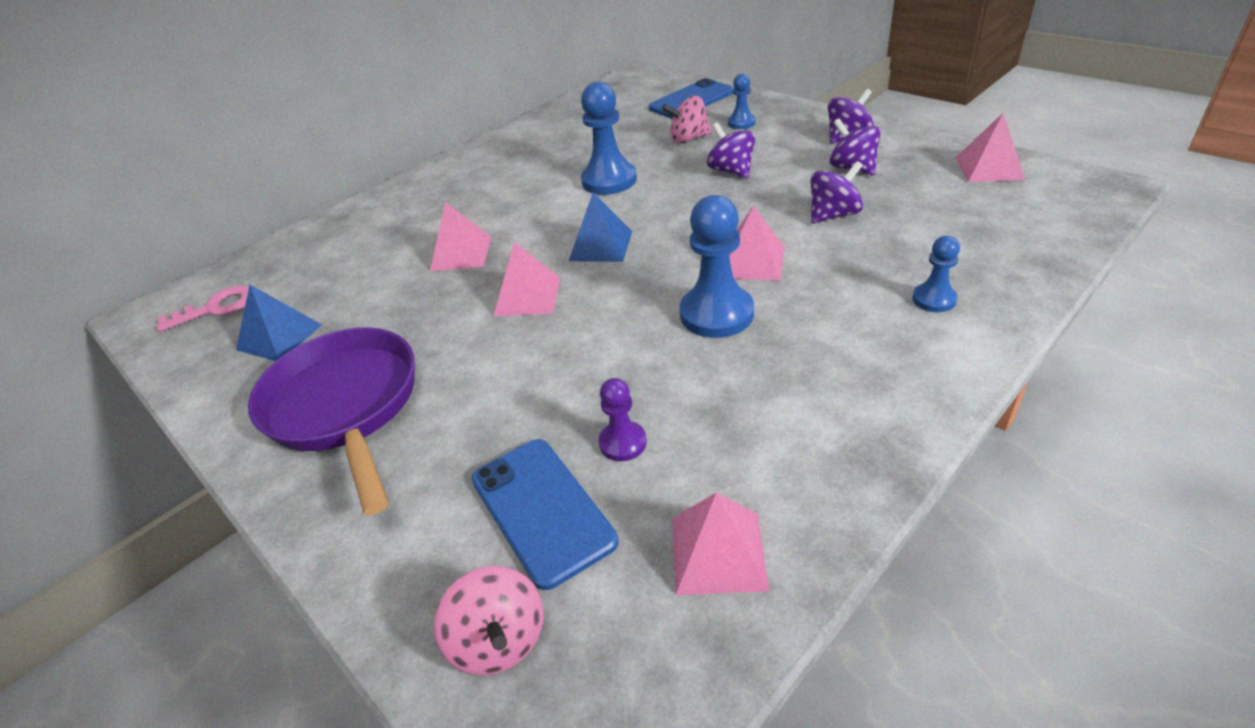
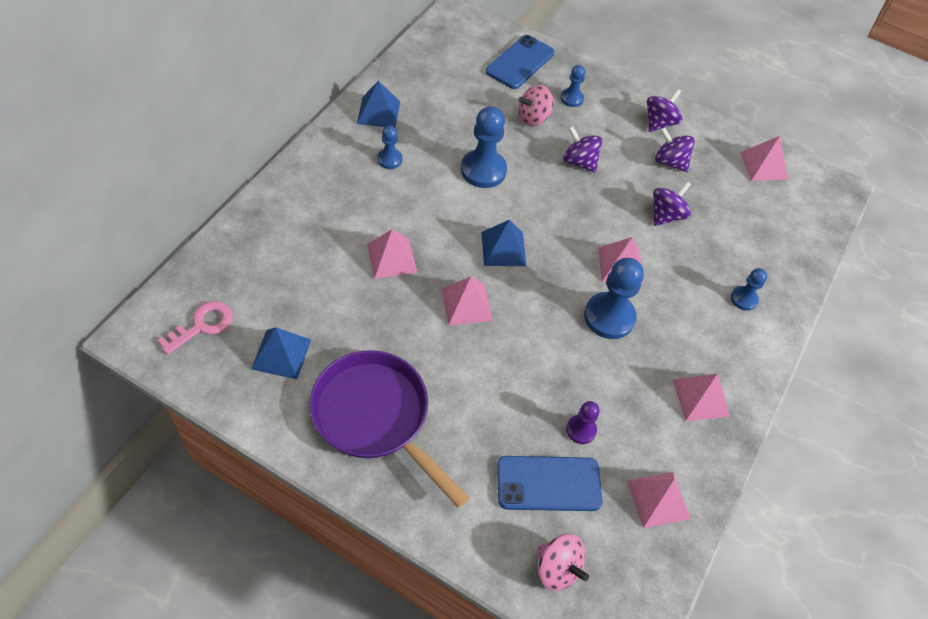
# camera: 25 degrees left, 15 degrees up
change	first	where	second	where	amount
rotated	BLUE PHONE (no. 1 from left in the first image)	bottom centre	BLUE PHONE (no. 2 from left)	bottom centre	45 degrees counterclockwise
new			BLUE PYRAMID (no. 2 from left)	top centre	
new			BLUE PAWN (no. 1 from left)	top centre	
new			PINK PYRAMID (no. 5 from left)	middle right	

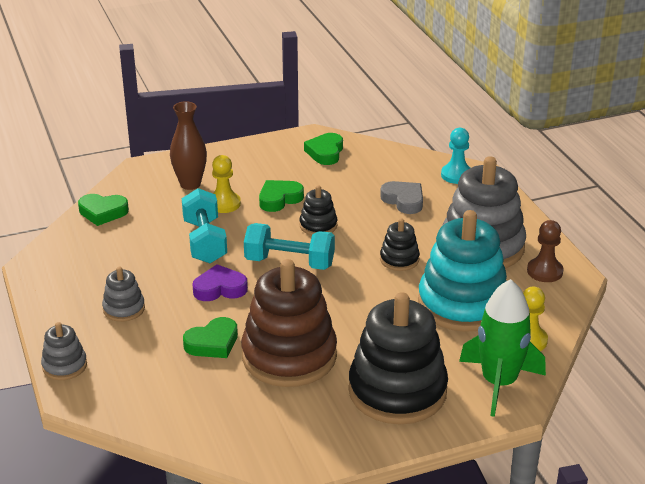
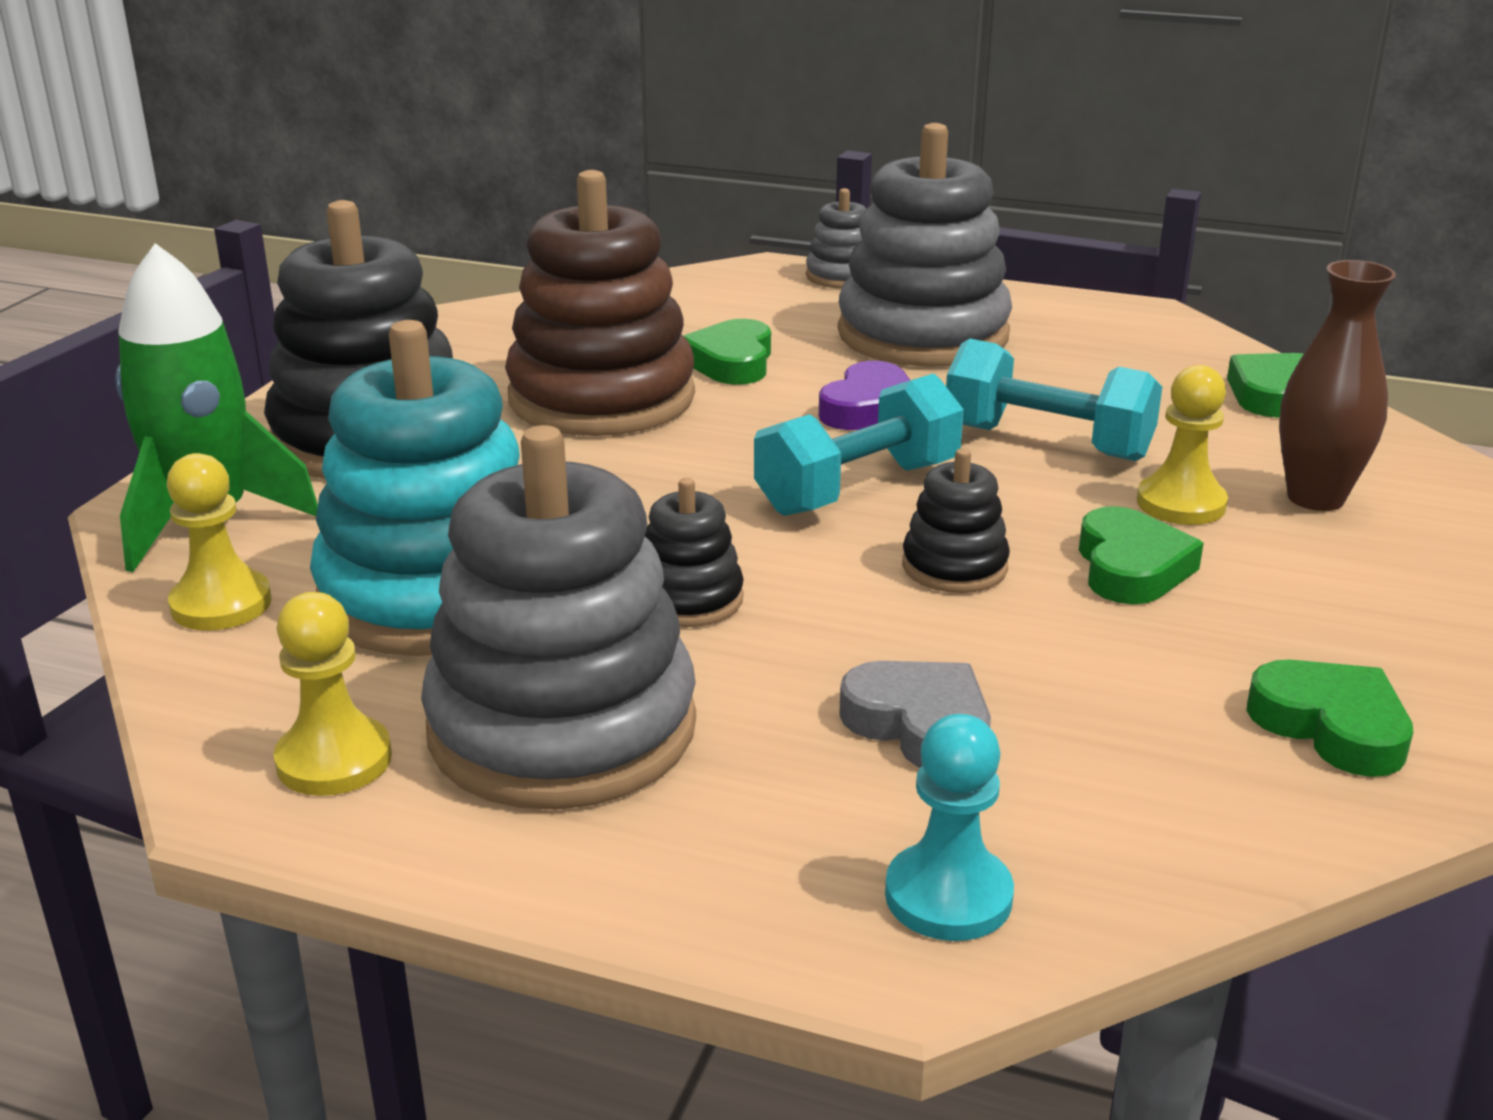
# camera: 130 degrees right, 5 degrees down
change	first	where	second	where	amount
scaled	GREY STACKING TOY (no. 2 from left in the first image)	middle left	GREY STACKING TOY (no. 3 from left)	top centre	x2.16
rotated	GREY HEART	centre		centre	135 degrees counterclockwise
repainted	BROWN PAWN	middle right	YELLOW PAWN (no. 2 from left)	middle left	

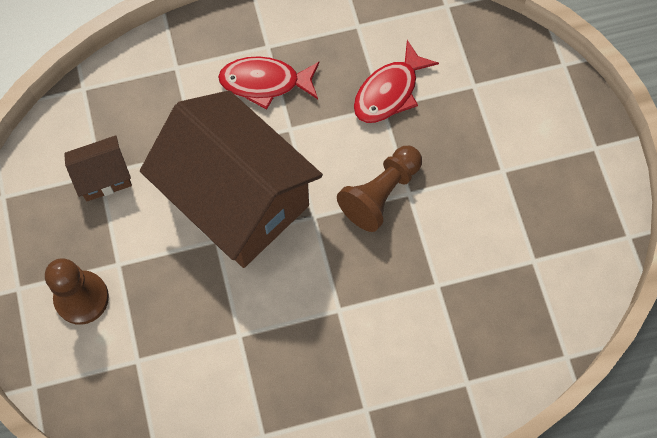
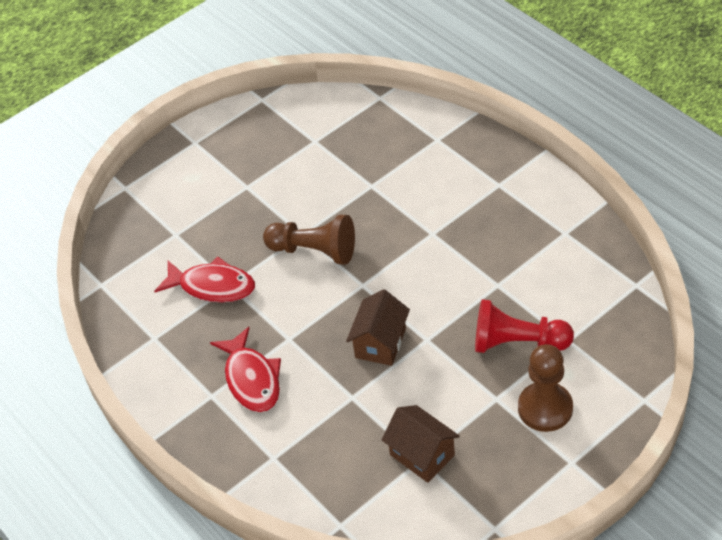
# camera: 110 degrees left, 20 degrees down
change	first	where	second	where	amount
scaled	BROWN HOUSE (no. 2 from left in the first image)	centre	BROWN HOUSE (no. 1 from left)	centre	x0.42
new			RED PAWN	middle right	

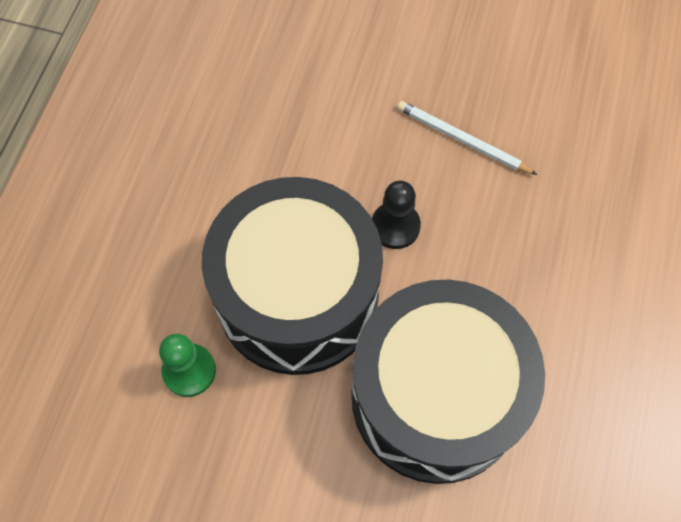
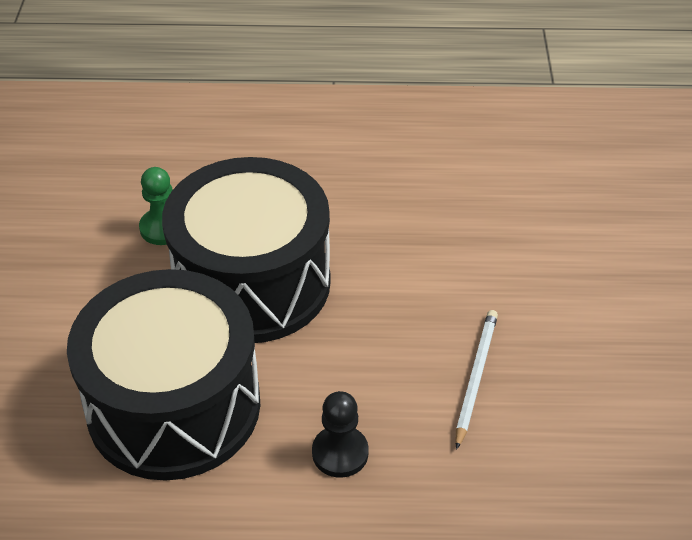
# camera: 75 degrees right, 20 degrees down
change	first	where	second	where	amount
shifted	BLACK PAWN	centre		bottom centre	

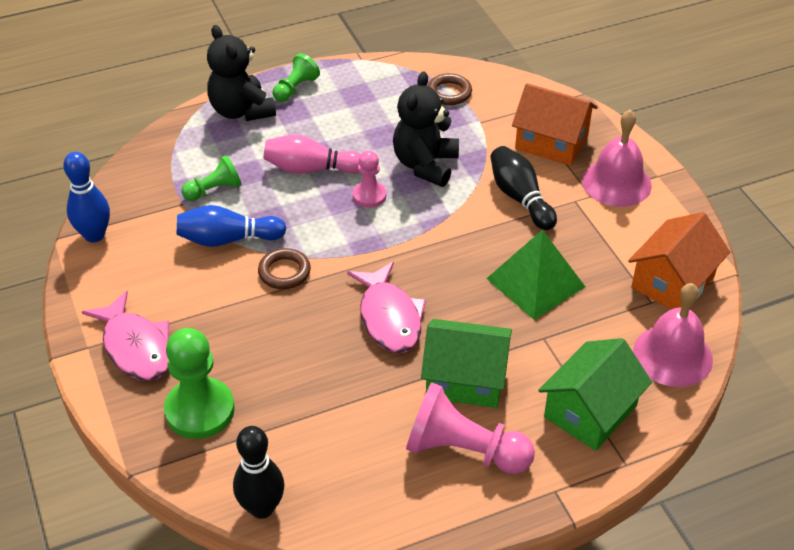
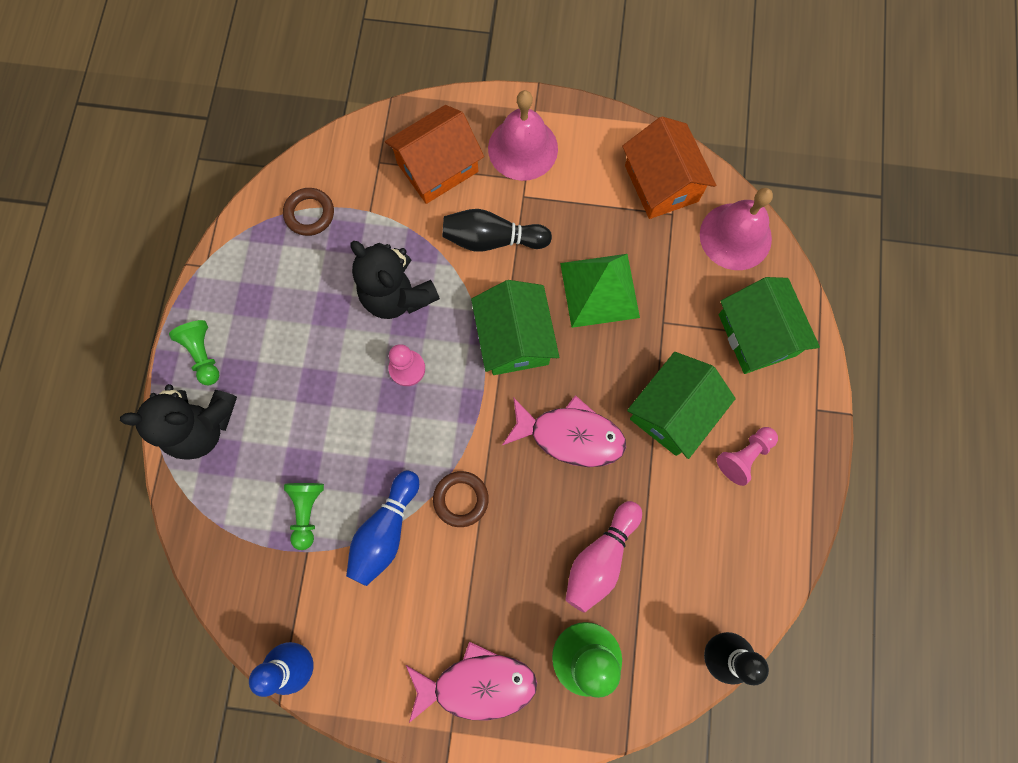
# camera: 60 degrees left, 30 degrees up
change	first	where	second	where	amount
shifted	PINK BOWLING PIN	top centre		bottom centre	
scaled	PINK PAWN (no. 2 from left)	bottom centre		middle right	x0.57
new			GREEN HOUSE (no. 1 from left)	centre	

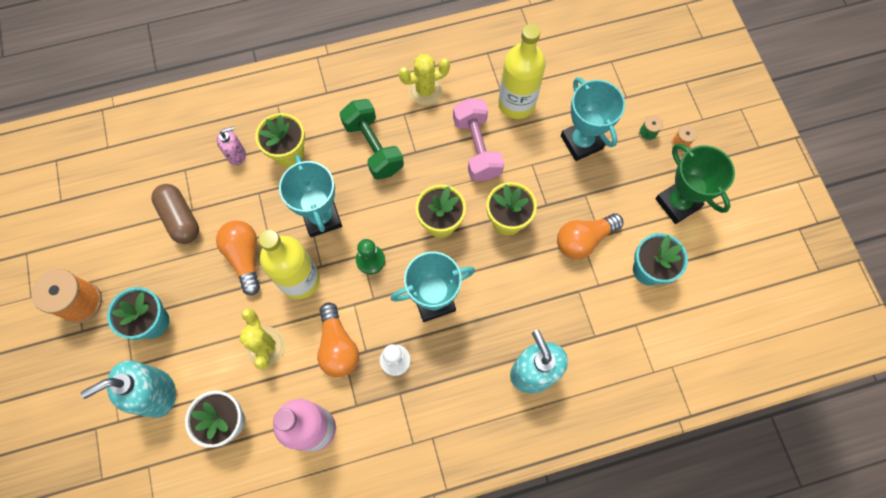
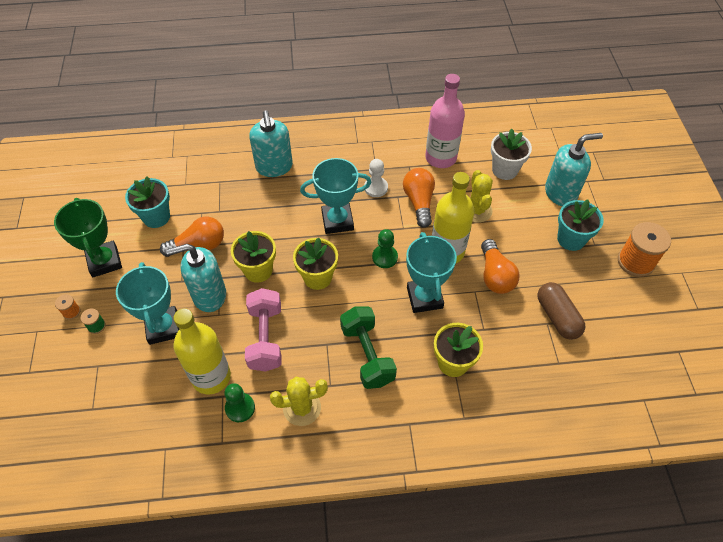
# camera: 170 degrees left, 15 degrees down
change	first	where	second	where	amount
gone	PINK SOAP DISPENSER	top left			
new			TURQUOISE SOAP DISPENSER (no. 1 from left)	middle left	
new			GREEN PAWN (no. 1 from left)	bottom left	

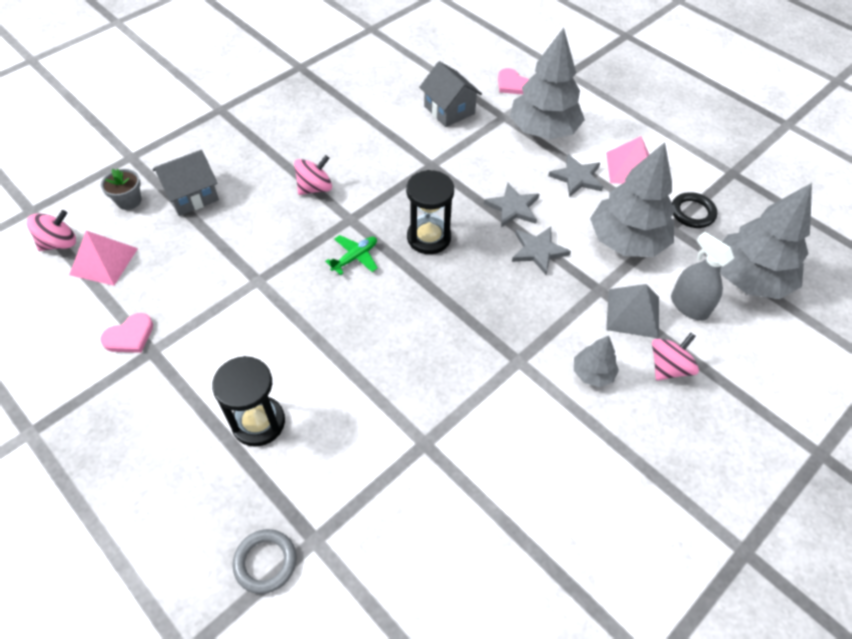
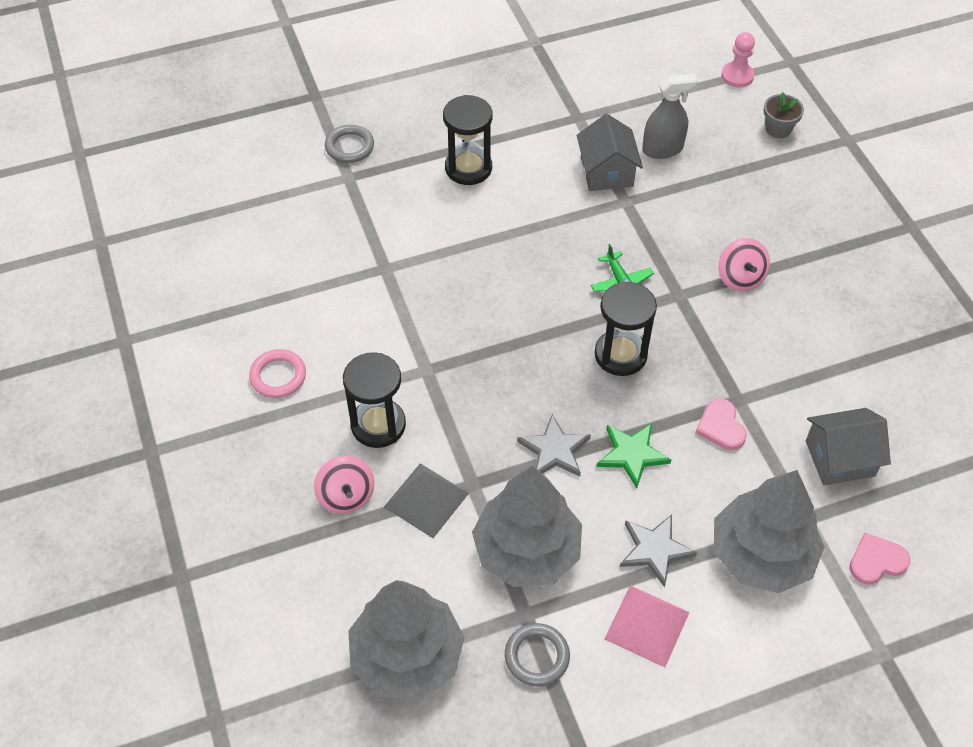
# camera: 115 degrees right, 0 degrees up
change	first	where	second	where	amount
swapped	PINK SPINNING TOP (no. 1 from left)	middle left	PINK PAWN	top right	
gone	PINK PYRAMID (no. 1 from left)	middle left			
shifted	PINK HEART (no. 1 from left)	middle left		middle right	
shifted	GREY HOUSE (no. 1 from left)	top left		top centre	
repainted	GREY STAR (no. 1 from left)	top centre	GREEN STAR	centre	
swapped	GREY TREE (no. 2 from left)	middle right	BLACK HOURGLASS (no. 1 from left)	centre	
shifted	GREY SPRAY BOTTLE	middle right		top right	
repainted	BLACK RING	top right	GREY RING (no. 2 from left)	bottom centre	
new			PINK RING	middle left	

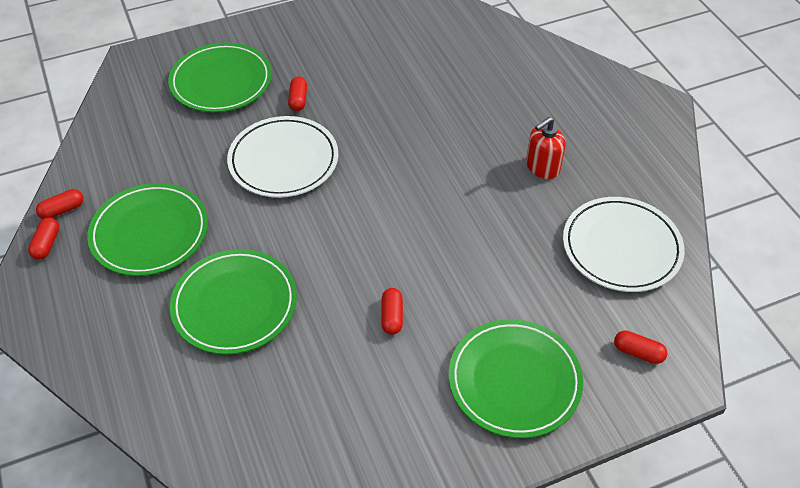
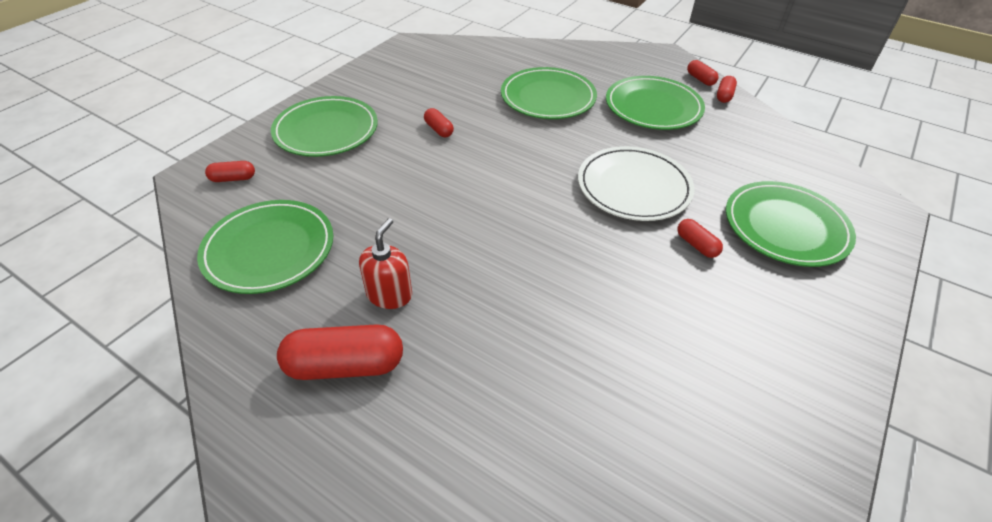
# camera: 145 degrees right, 5 degrees down
change	first	where	second	where	amount
repainted	WHITE PLATE (no. 2 from left)	middle right	GREEN PLATE (no. 1 from left)	middle left	
new			RED CAPSULE (no. 2 from left)	bottom centre	

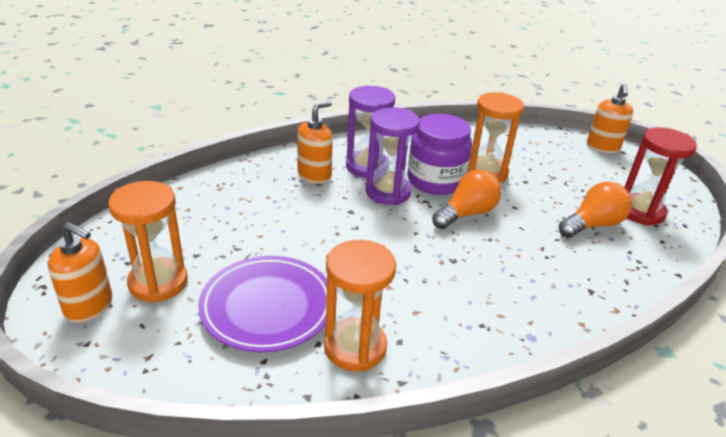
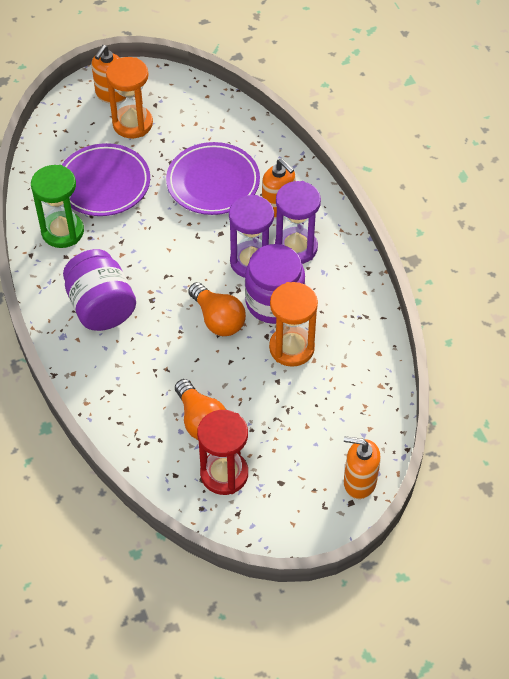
# camera: 95 degrees right, 20 degrees up
change	first	where	second	where	amount
repainted	ORANGE HOURGLASS (no. 2 from left)	bottom centre	GREEN HOURGLASS	top left	
new			PURPLE JAR (no. 1 from left)	middle left	
new			PURPLE PLATE (no. 2 from left)	top centre	

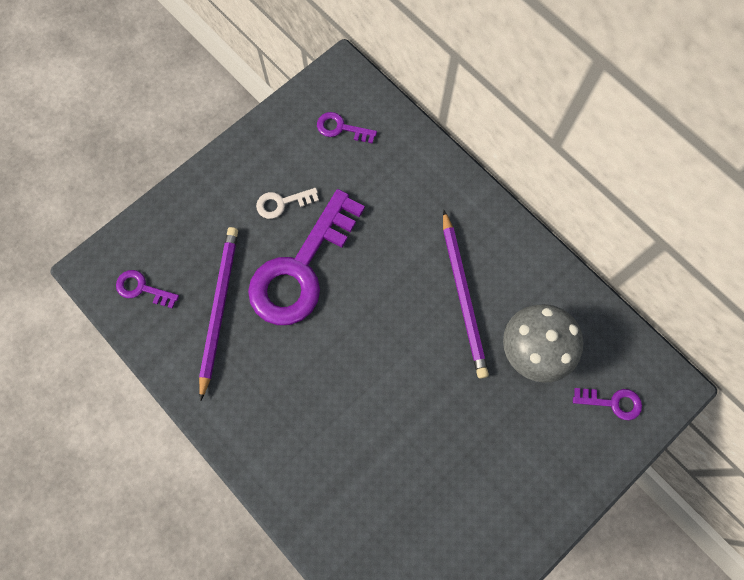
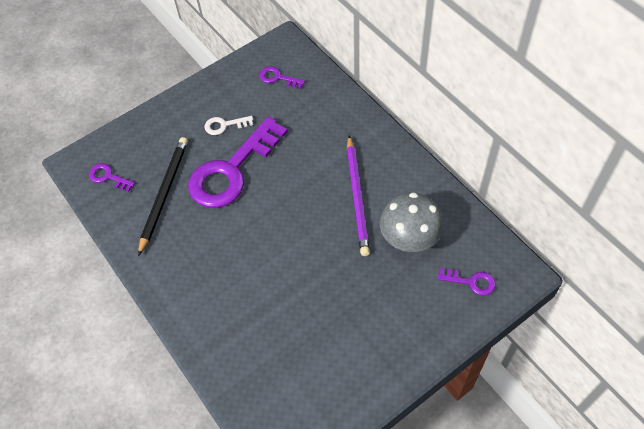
# camera: 10 degrees right, 15 degrees down
change	first	where	second	where	amount
repainted	PURPLE PENCIL (no. 1 from left)	middle left	BLACK PENCIL	middle left	

